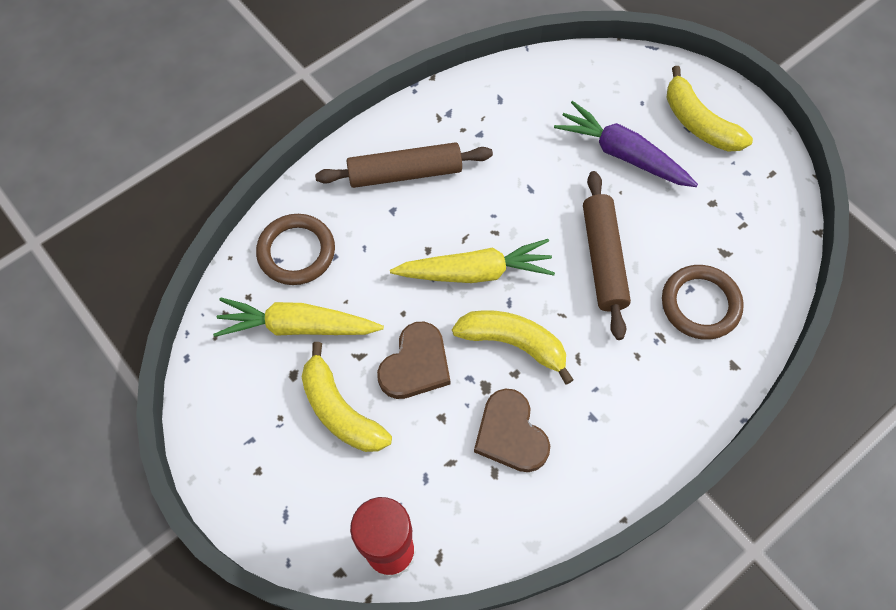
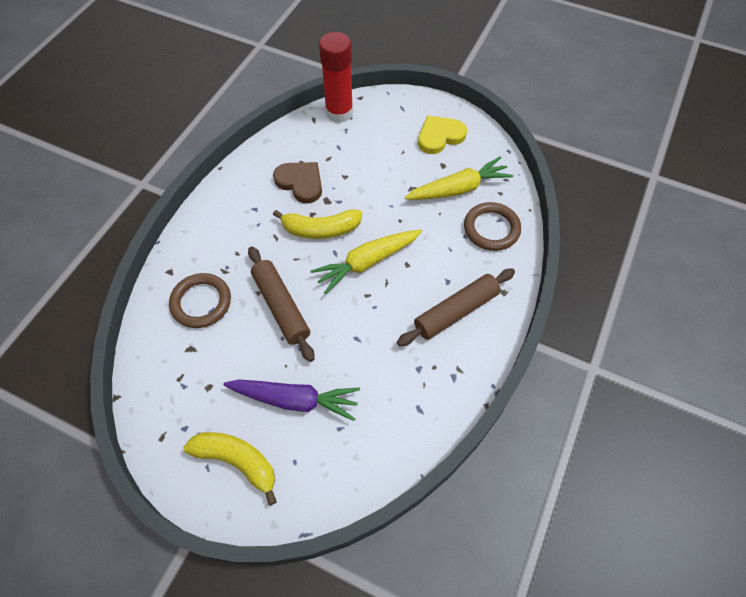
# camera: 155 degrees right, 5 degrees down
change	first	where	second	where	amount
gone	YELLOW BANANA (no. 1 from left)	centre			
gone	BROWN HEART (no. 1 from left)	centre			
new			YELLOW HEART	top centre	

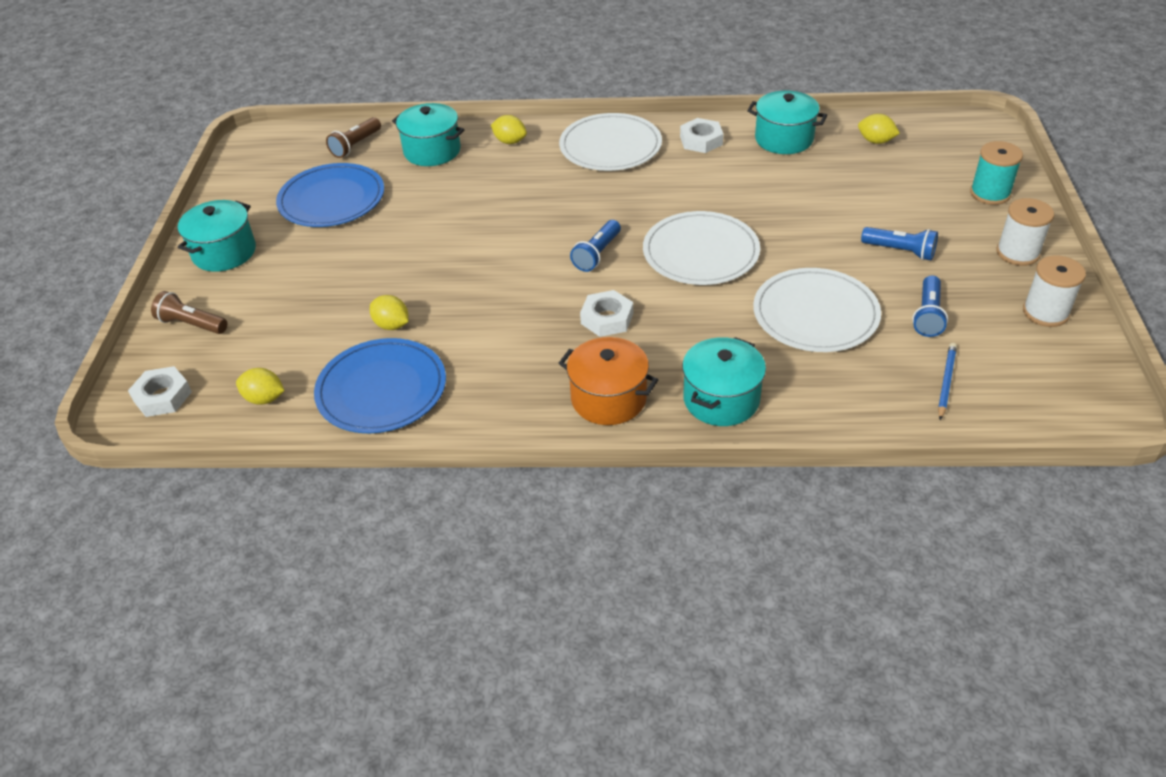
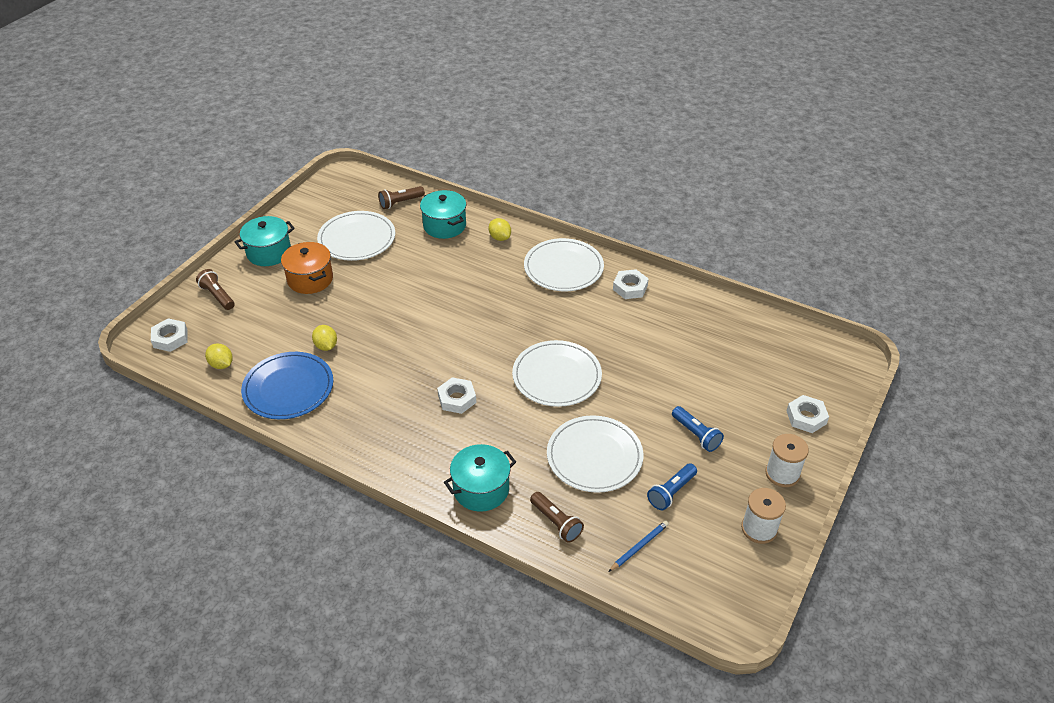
# camera: 25 degrees right, 0 degrees up
change	first	where	second	where	amount
repainted	BLUE PLATE (no. 1 from left)	top left	WHITE PLATE (no. 1 from left)	centre	
shifted	ORANGE POT	centre		middle left	
gone	BLUE FLASHLIGHT (no. 1 from left)	top centre			
gone	TURQUOISE POT (no. 4 from left)	top right			
gone	YELLOW LEMON (no. 4 from left)	top right			
swapped	TURQUOISE SPOOL	top right	WHITE NUT (no. 4 from left)	middle right	
new			BROWN FLASHLIGHT (no. 3 from left)	bottom centre	

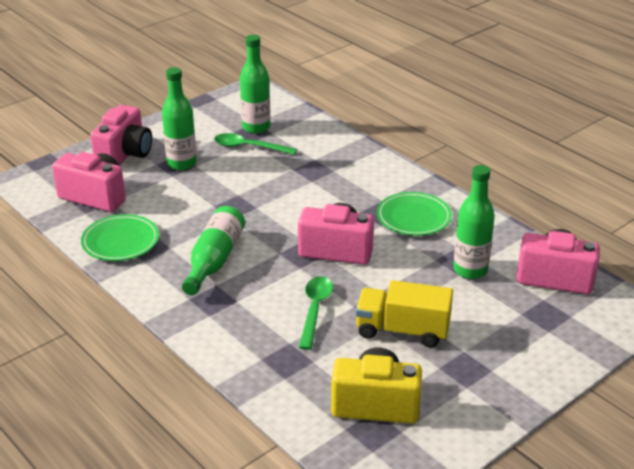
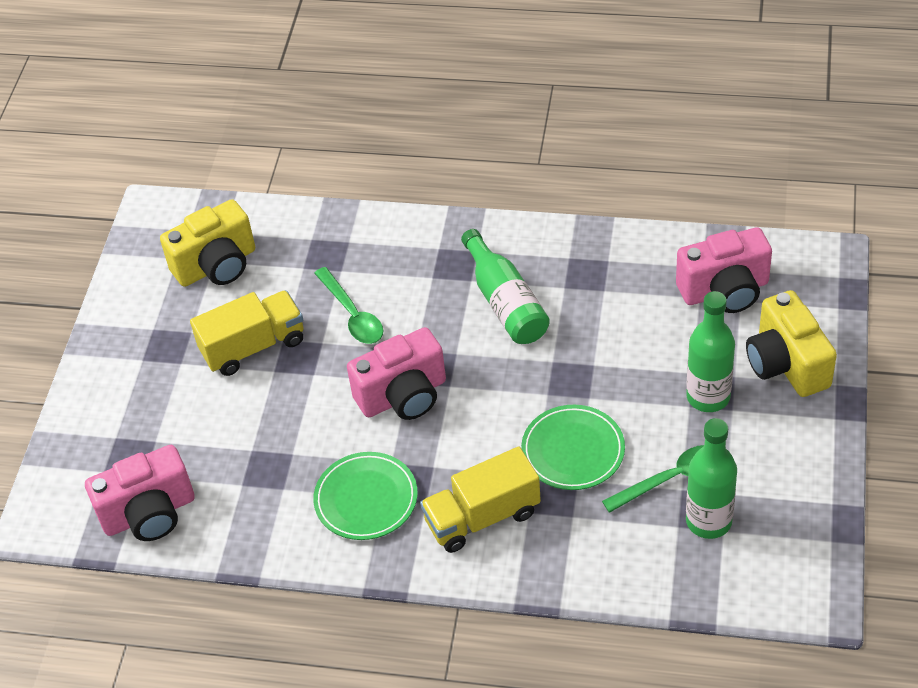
# camera: 145 degrees right, 15 degrees up
change	first	where	second	where	amount
shifted	GREEN PLATE (no. 1 from left in the first image)	middle left	GREEN PLATE (no. 2 from left)	centre	
repainted	PINK CAMERA (no. 2 from left)	top left	YELLOW CAMERA (no. 2 from left)	middle right	
gone	GREEN BOTTLE (no. 4 from left)	middle right			
new			YELLOW TRUCK (no. 2 from left)	bottom centre	

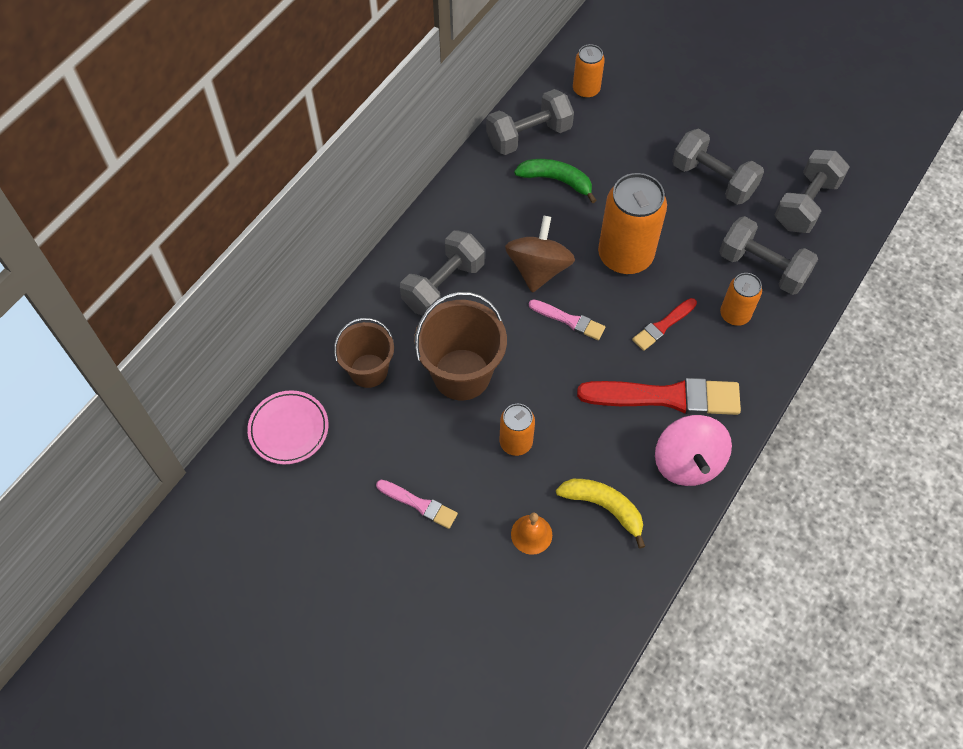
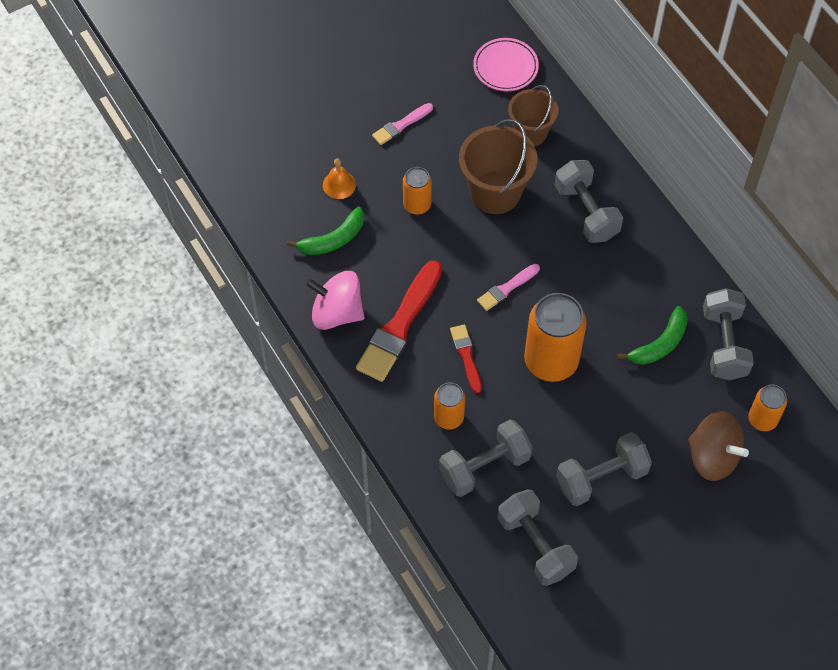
# camera: 115 degrees right, 0 degrees up
change	first	where	second	where	amount
shifted	BROWN SPINNING TOP	centre		middle right	
repainted	YELLOW BANANA	bottom centre	GREEN BANANA (no. 1 from left)	centre	

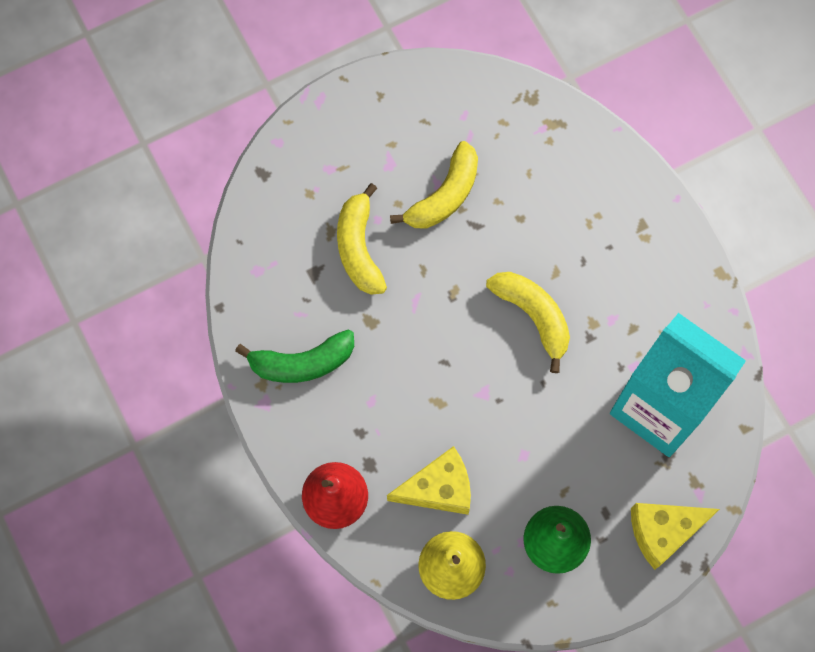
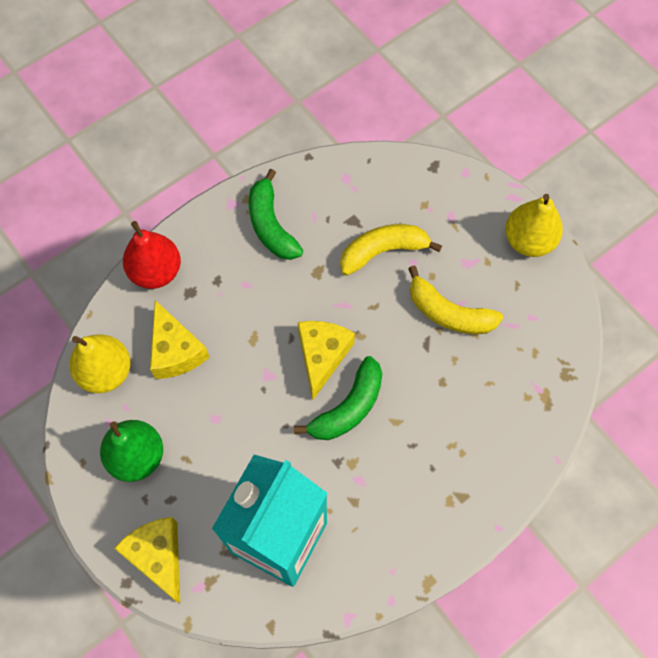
# camera: 80 degrees right, 5 degrees down
change	first	where	second	where	amount
repainted	YELLOW BANANA (no. 3 from left)	centre	GREEN BANANA (no. 2 from left)	centre	
new			YELLOW CHEESE (no. 3 from left)	centre	
new			YELLOW PEAR (no. 2 from left)	middle right	

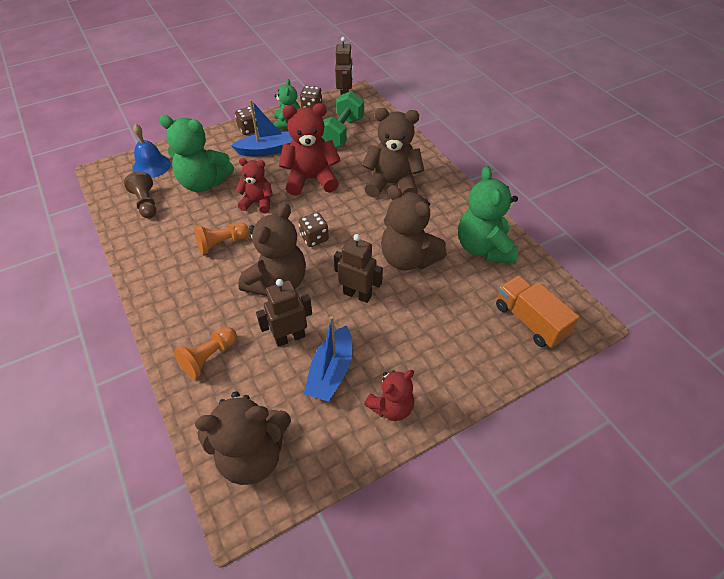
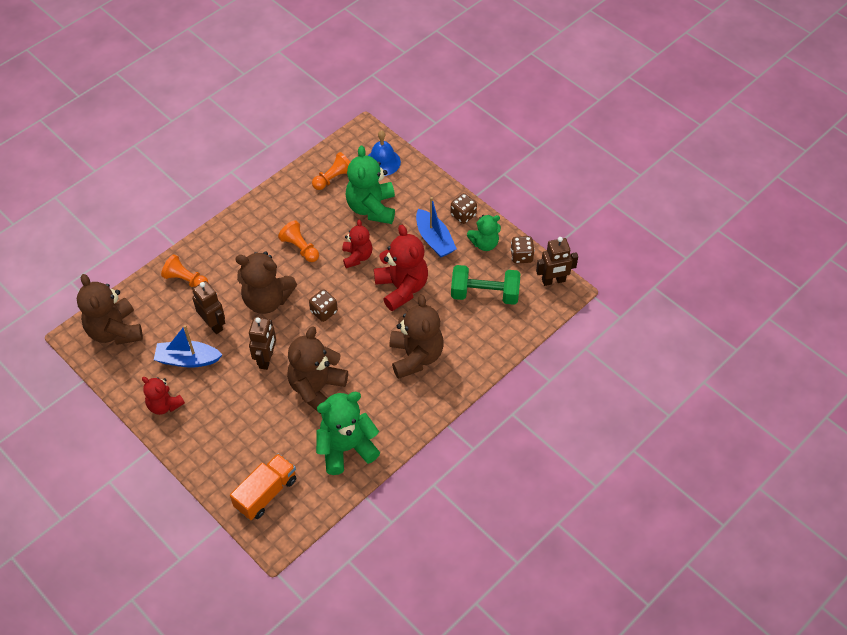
# camera: 75 degrees right, 5 degrees up
change	first	where	second	where	amount
repainted	BROWN PAWN	middle left	ORANGE PAWN (no. 3 from left)	top centre	

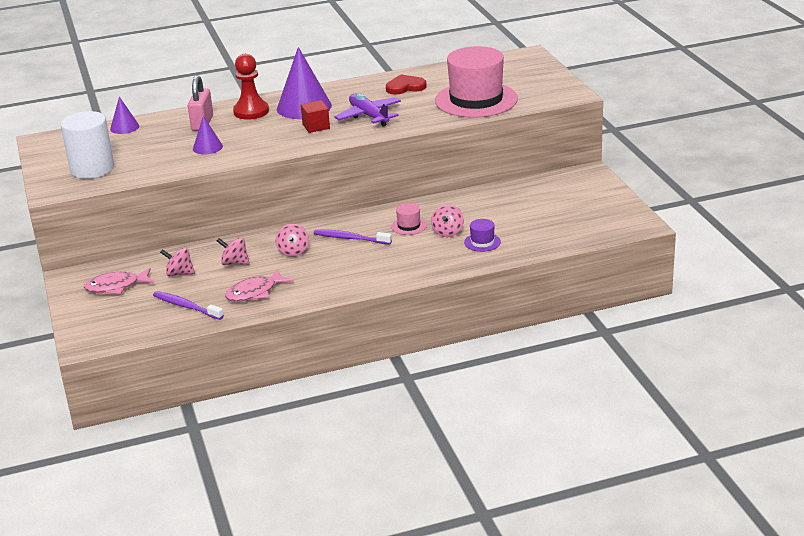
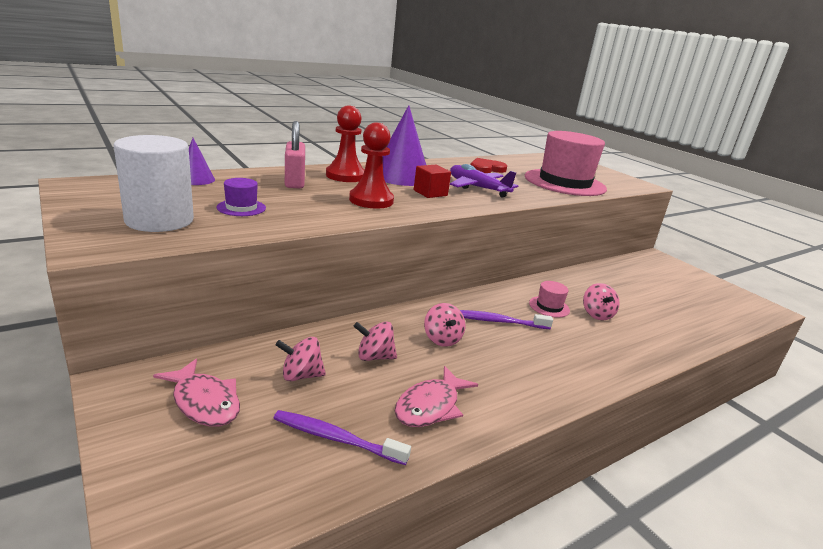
# camera: 20 degrees left, 5 degrees down
change	first	where	second	where	amount
rotated	PINK FISH (no. 1 from left)	middle left		bottom left	105 degrees counterclockwise
gone	PURPLE CONE (no. 2 from left)	top left			
shifted	PURPLE HAT	centre		middle left	
new			RED PAWN (no. 2 from left)	top centre	

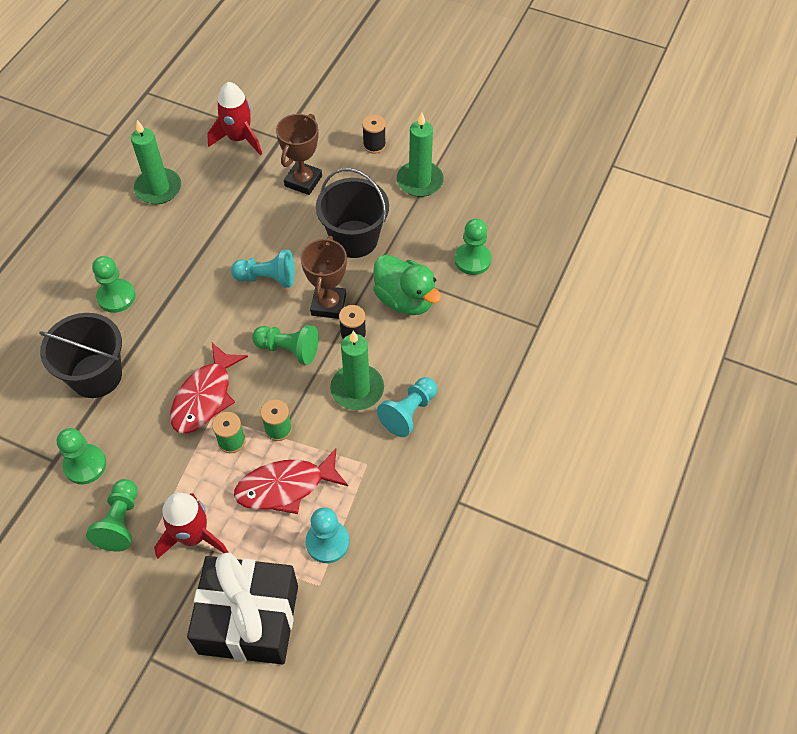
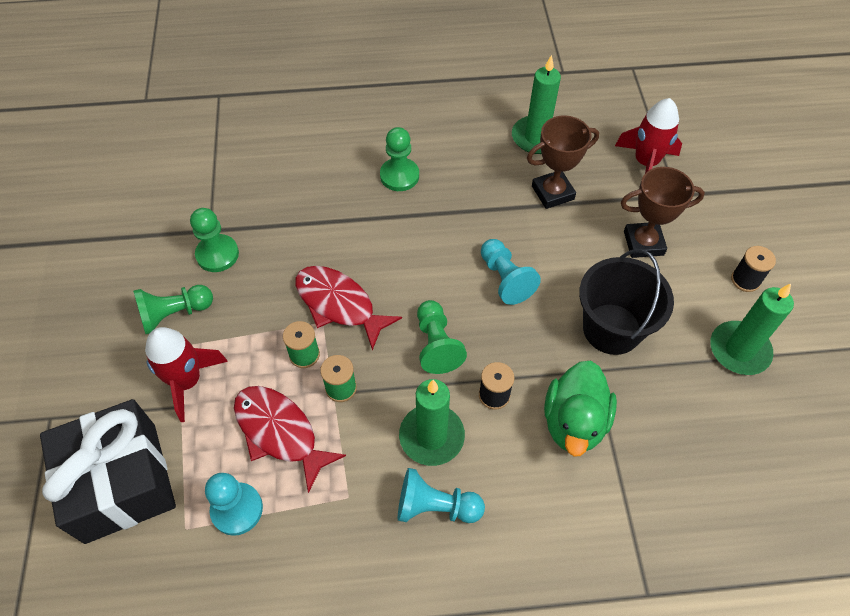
# camera: 60 degrees right, 0 degrees up
change	first	where	second	where	amount
gone	BLACK BUCKET (no. 1 from left)	middle left			
rotated	RED FISH (no. 1 from left in the first image)	middle left	RED FISH (no. 2 from left)	centre	45 degrees clockwise
shifted	BROWN TROPHY (no. 2 from left in the first image)	centre	BROWN TROPHY (no. 1 from left)	top centre	
gone	GREEN PAWN (no. 5 from left)	centre			

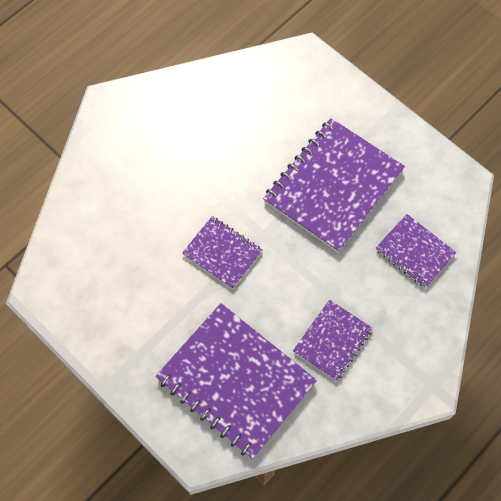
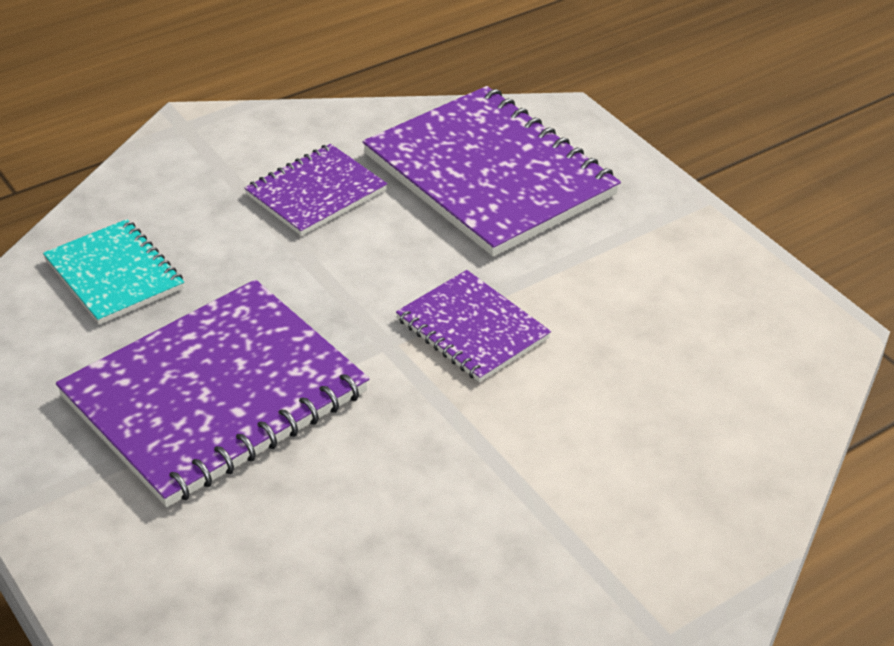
# camera: 170 degrees left, 25 degrees down
change	first	where	second	where	amount
repainted	PURPLE NOTEBOOK (no. 5 from left)	middle right	TURQUOISE NOTEBOOK	middle left	

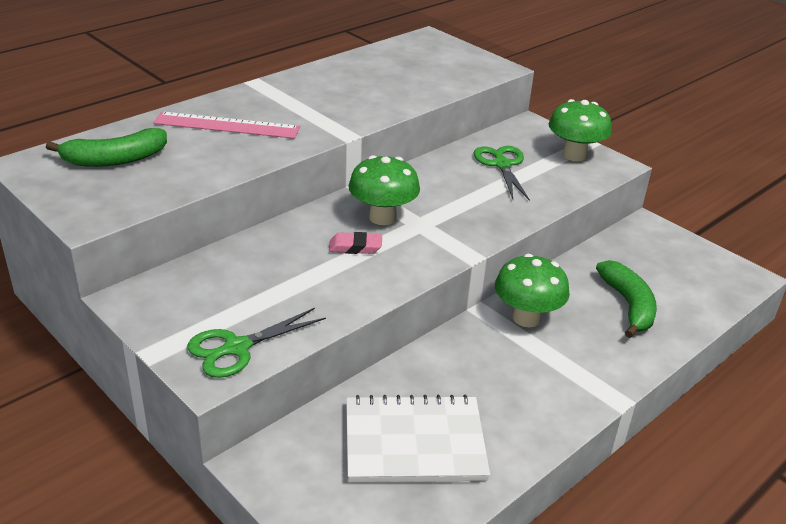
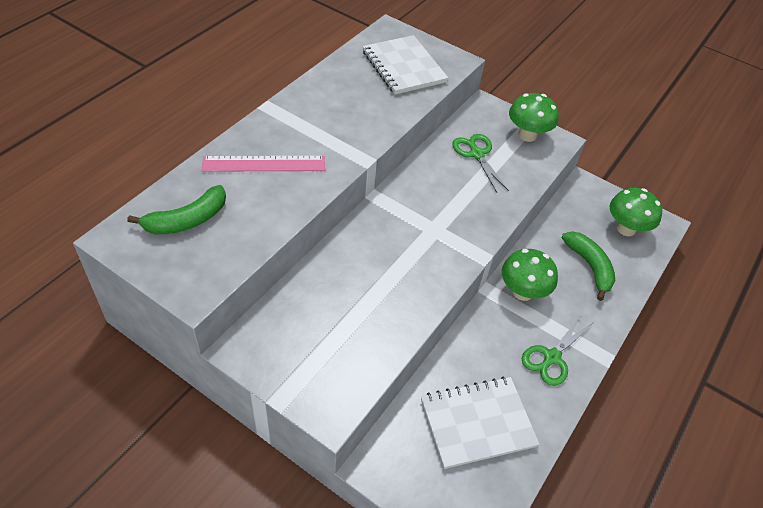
# camera: 15 degrees left, 15 degrees up
change	first	where	second	where	amount
shifted	GREEN SCISSORS (no. 1 from left in the first image)	middle left	GREEN SCISSORS (no. 2 from left)	bottom right	
gone	PINK ERASER	centre			
shifted	GREEN MUSHROOM (no. 1 from left in the first image)	centre	GREEN MUSHROOM (no. 3 from left)	middle right	
new			WHITE NOTEBOOK (no. 1 from left)	top centre	

